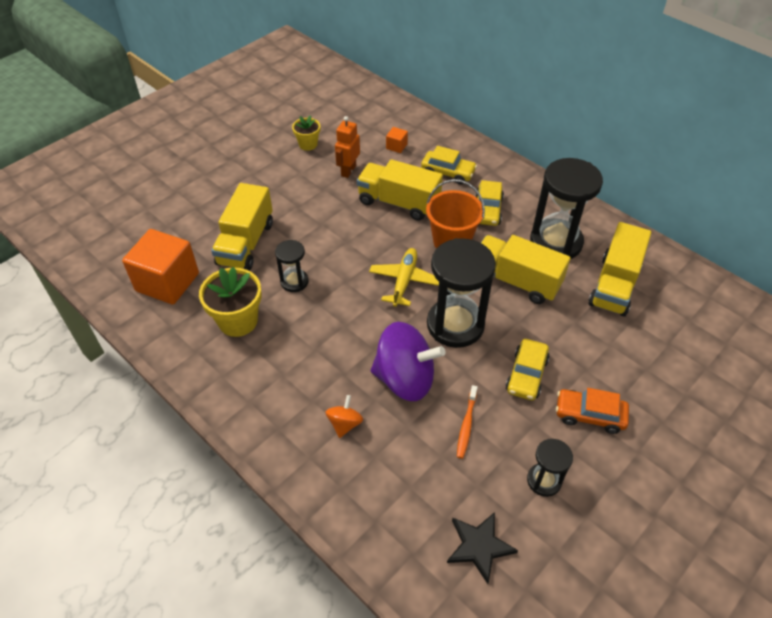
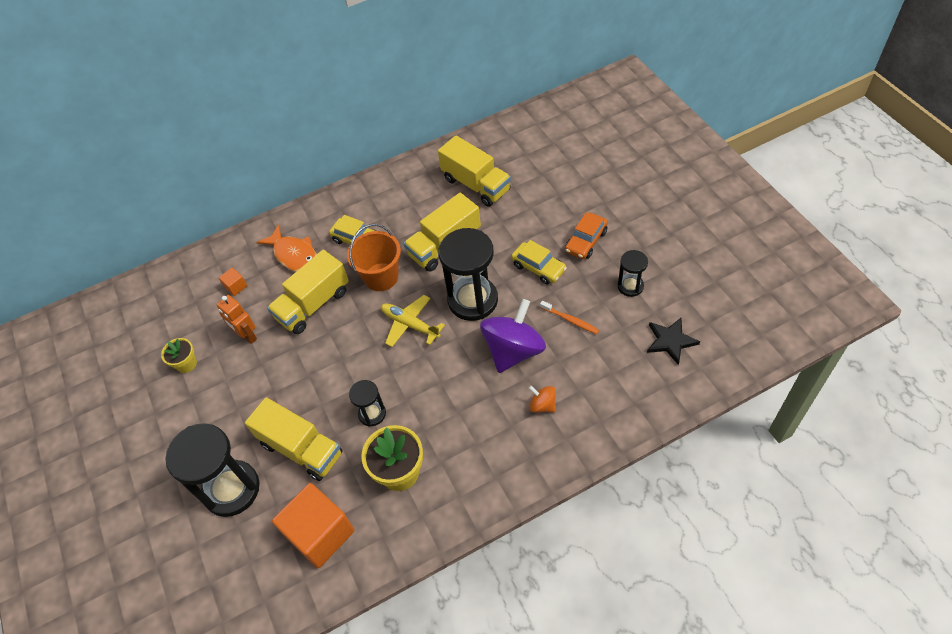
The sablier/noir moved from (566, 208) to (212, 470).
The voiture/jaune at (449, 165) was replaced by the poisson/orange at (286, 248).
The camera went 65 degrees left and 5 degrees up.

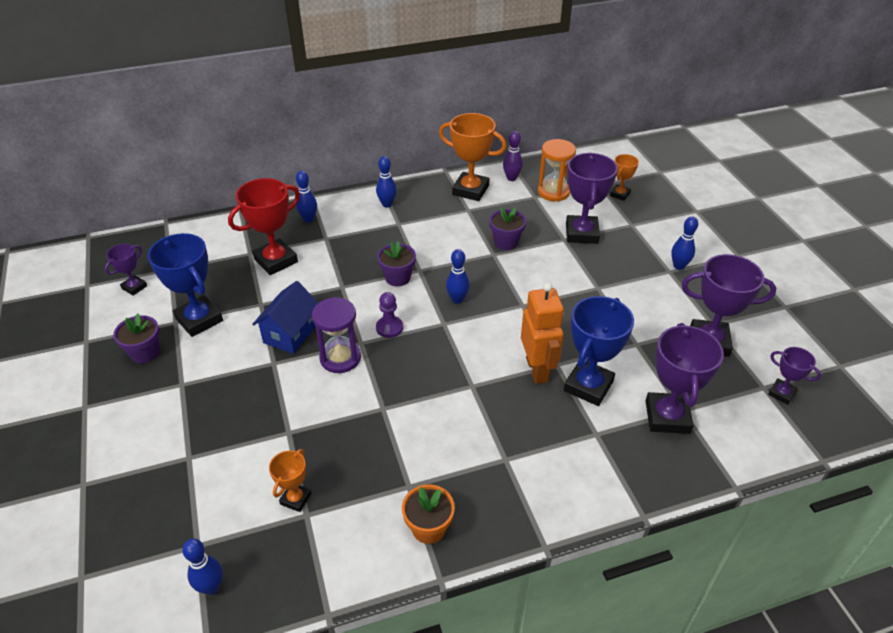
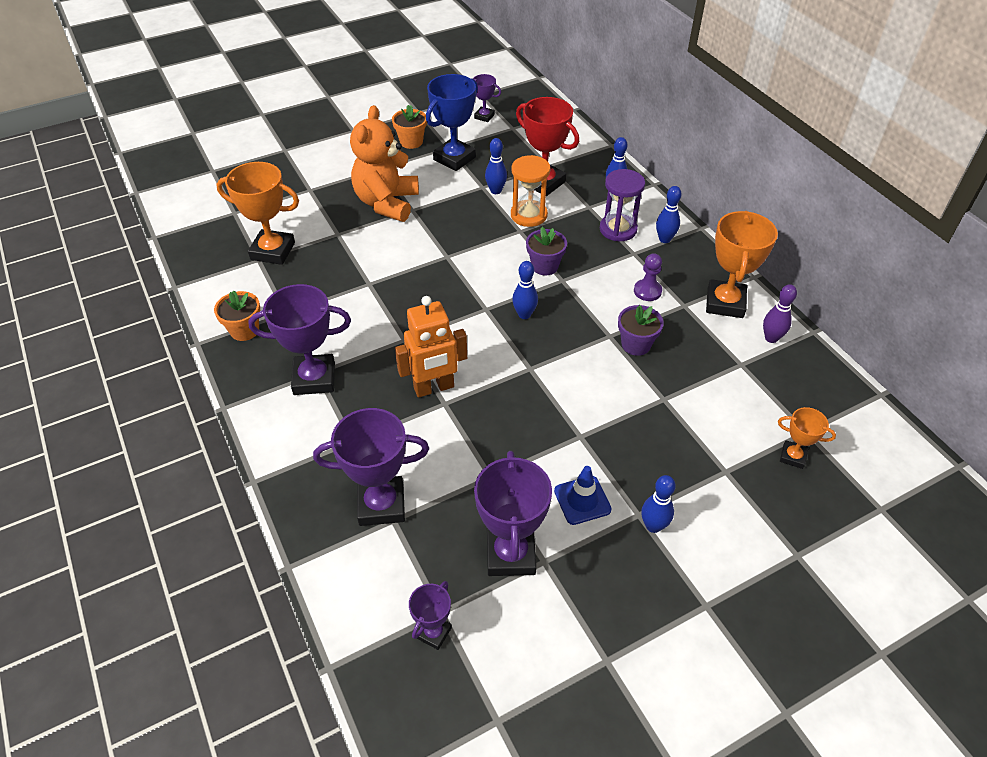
The trophée/orange at (290, 480) changed to 1.87 times the size.
The trophée/violet moved from (592, 198) to (299, 339).
The ours en peluche/orange at (384, 163) appeared.
The pot de fleurs/violet at (136, 338) became the pot de fleurs/orange at (409, 127).
The quille/bleu moved from (202, 566) to (496, 166).
The sablier/orange moved from (557, 170) to (530, 191).
The cône de chantier/bleu at (583, 495) appeared.
The sablier/violet moved from (336, 335) to (622, 205).
The pion/violet moved from (389, 315) to (648, 277).
The maison/bleu at (285, 317) disappeared.
The trophée/bleu at (599, 351) disappeared.
The camera went 80 degrees right and 5 degrees up.

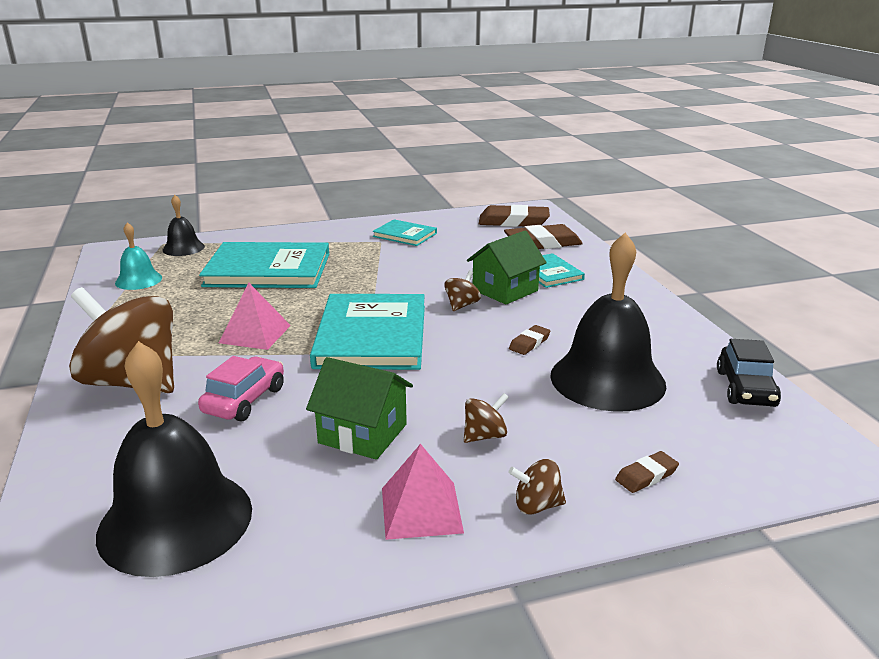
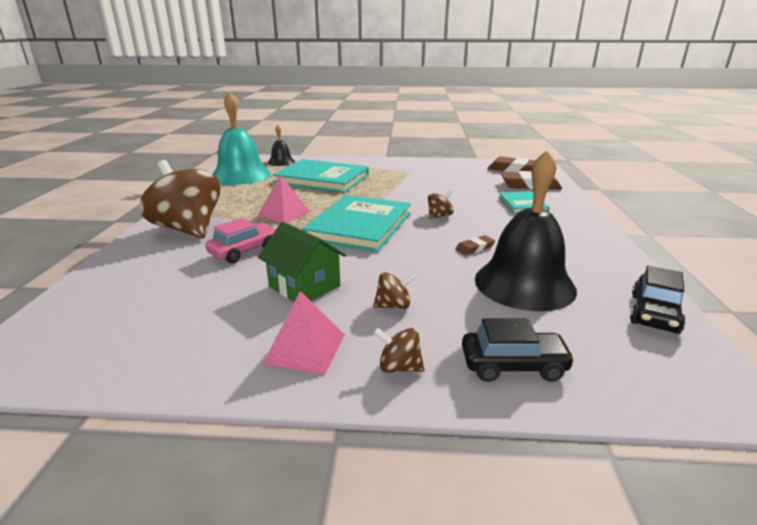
The cloche/turquoise at (138, 256) changed to 1.98 times the size.
The gomme/marron at (647, 472) was replaced by the voiture/noir at (518, 350).
The cloche/noir at (174, 459) disappeared.
The livre/turquoise at (405, 232) disappeared.
The maison/vert at (507, 268) disappeared.
The camera went 20 degrees right and 0 degrees up.

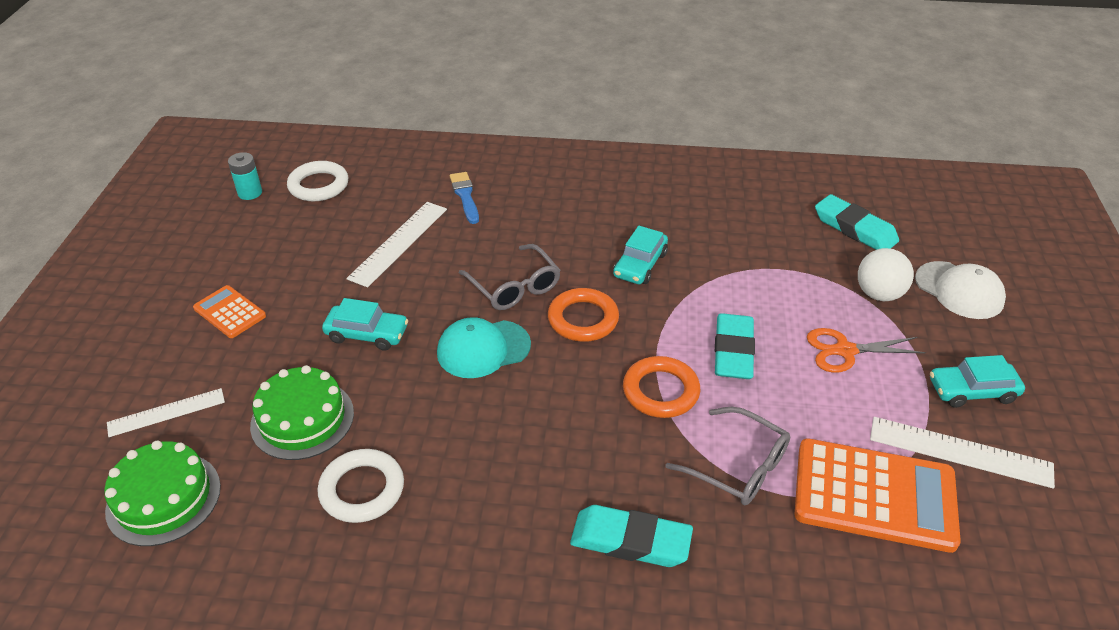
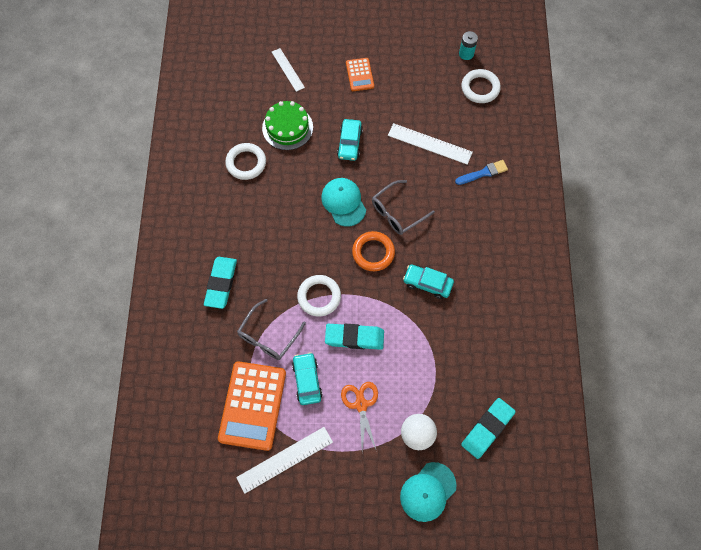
The règle/blanc at (962, 453) turned 45 degrees clockwise.
The voiture/turquoise moved from (977, 381) to (307, 378).
The anneau/orange at (661, 387) became the anneau/blanc at (319, 296).
The calculatrice/orange at (229, 311) turned 135 degrees clockwise.
The casquette/blanc at (960, 290) became the casquette/turquoise at (428, 492).
The gâteau/vert at (162, 493) disappeared.
The camera went 85 degrees right and 25 degrees up.

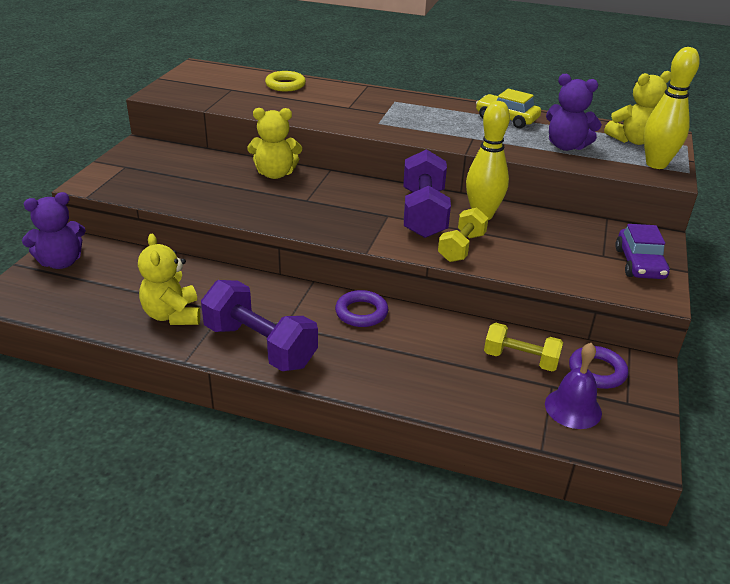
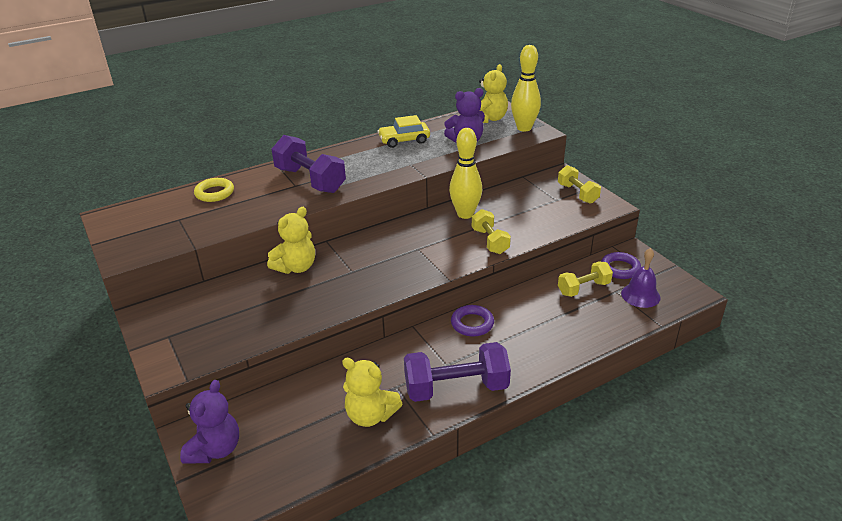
The haltère/violet moved from (427, 193) to (308, 164).
The voiture/violet at (642, 251) was replaced by the haltère/jaune at (579, 184).
The camera went 45 degrees left and 0 degrees up.

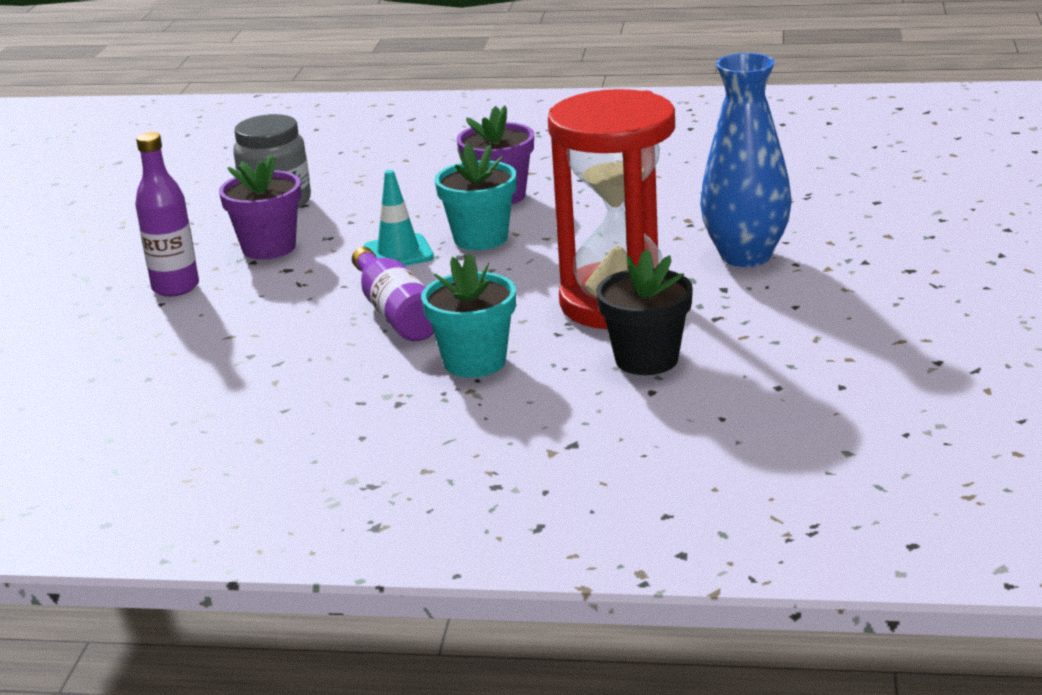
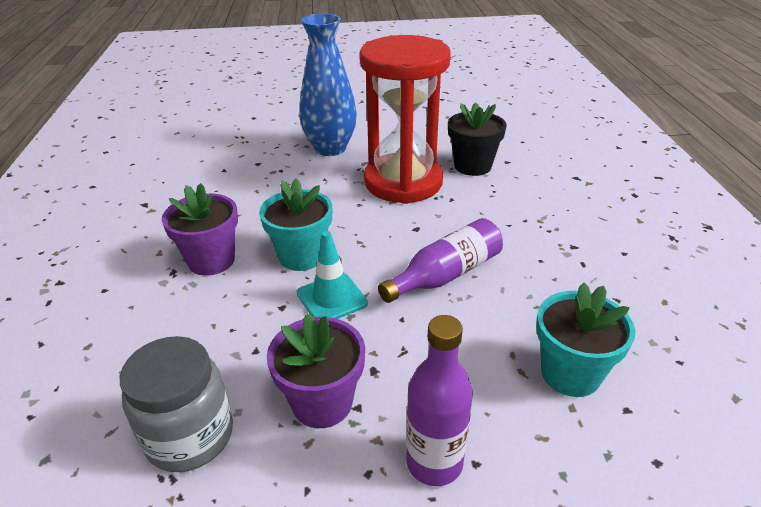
The pot de fleurs/turquoise moved from (468, 315) to (585, 340).
The camera went 105 degrees left and 10 degrees up.

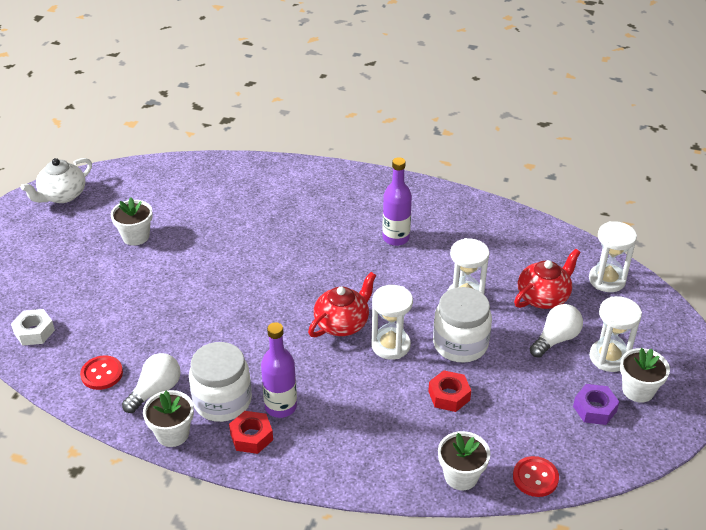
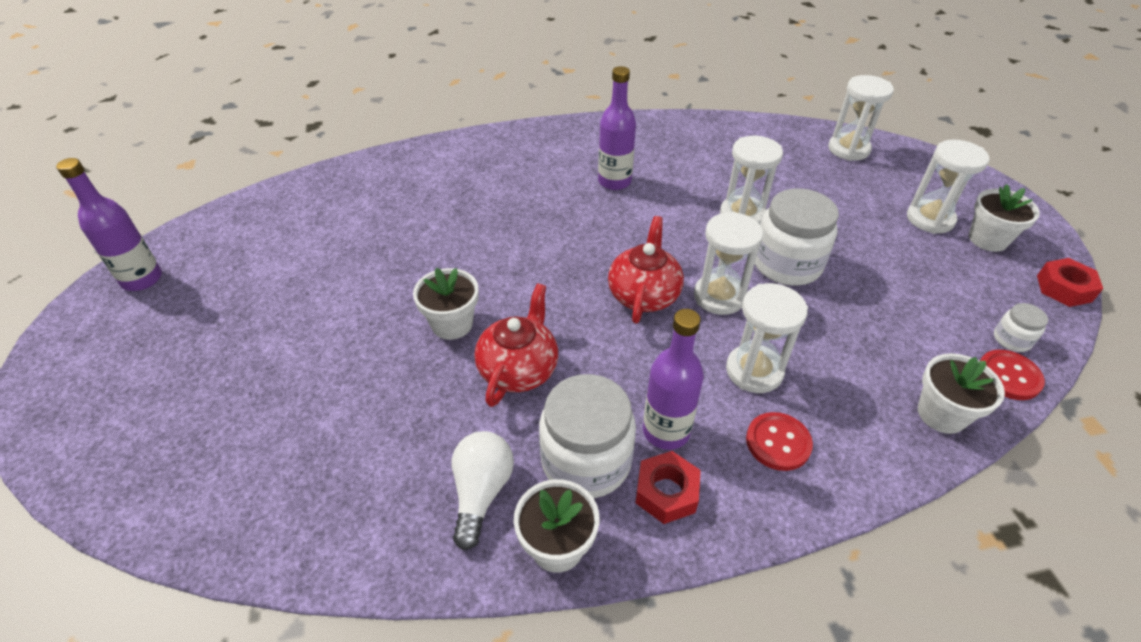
The théière/blanc at (56, 180) was replaced by the bouteille/violet at (109, 224).
The pot de fleurs/blanc moved from (132, 221) to (446, 304).
The théière/rouge moved from (547, 279) to (516, 345).
The sablier/blanc at (767, 338) appeared.
The bouton/rouge moved from (101, 372) to (779, 441).
The bocal/blanc at (1021, 327) appeared.
The écrou/rouge moved from (449, 391) to (1070, 282).
The écrou/blanc at (33, 327) disappeared.
The ampoule/blanc at (556, 331) disappeared.
The écrou/violet at (596, 404) disappeared.
The camera went 30 degrees left and 5 degrees up.

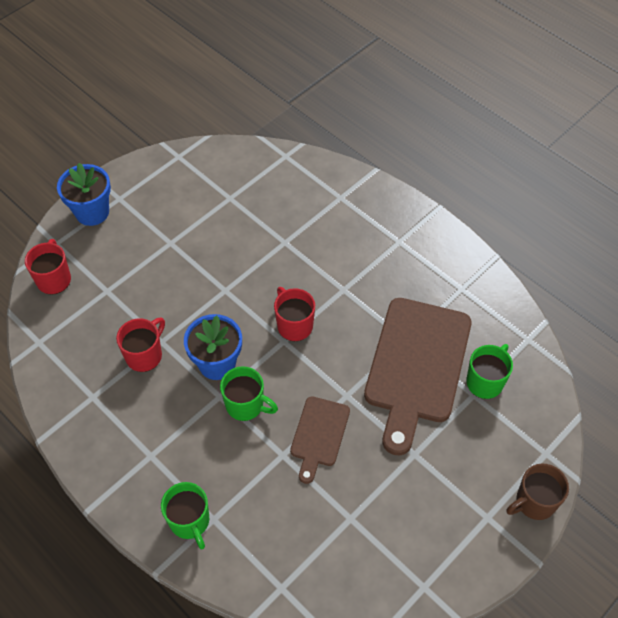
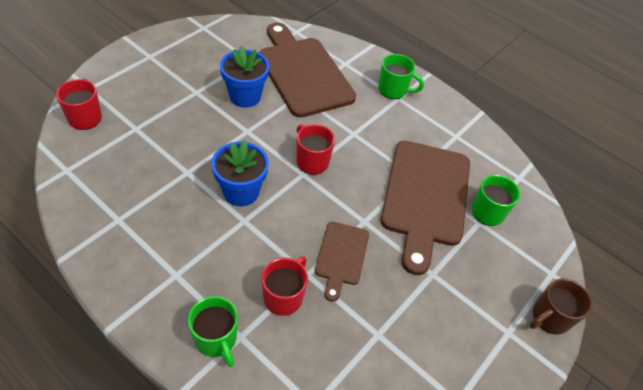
The pot de fleurs/bleu moved from (84, 194) to (244, 76).
The planche à découper/marron at (307, 70) appeared.
The tasse/rouge moved from (140, 344) to (284, 286).
The tasse/vert moved from (249, 393) to (401, 76).
The camera went 10 degrees left and 5 degrees down.

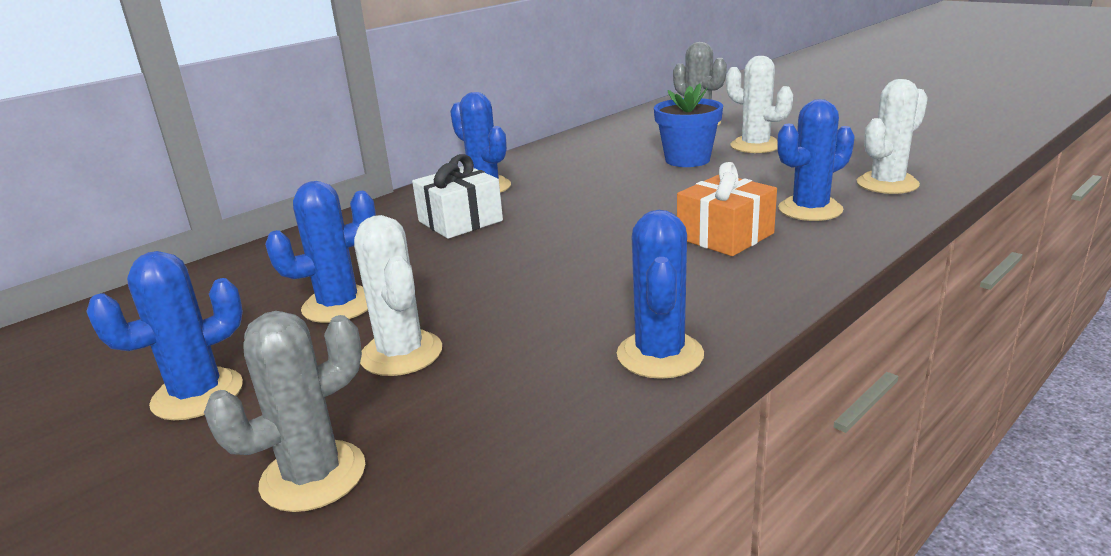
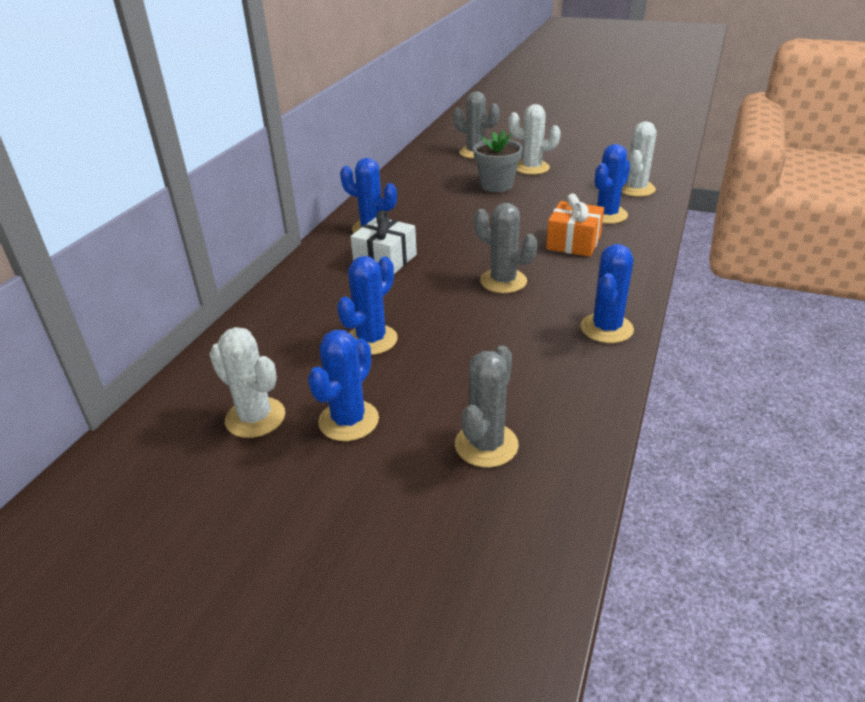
The cactus/blanc moved from (398, 295) to (247, 382).
The pot de fleurs/bleu at (688, 125) became the pot de fleurs/gris at (498, 161).
The cactus/gris at (505, 248) appeared.
The cactus/bleu at (660, 294) turned 45 degrees clockwise.
The camera went 25 degrees left and 10 degrees up.

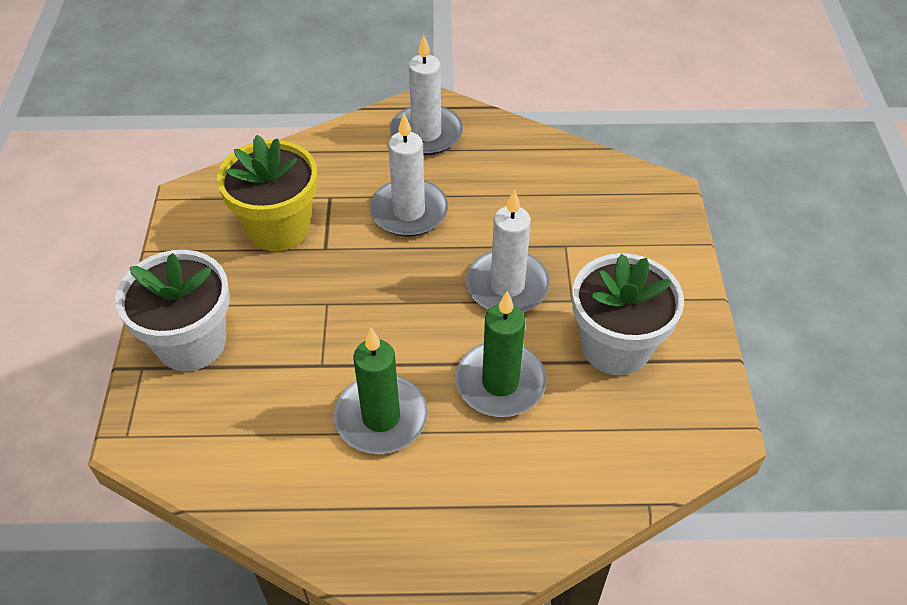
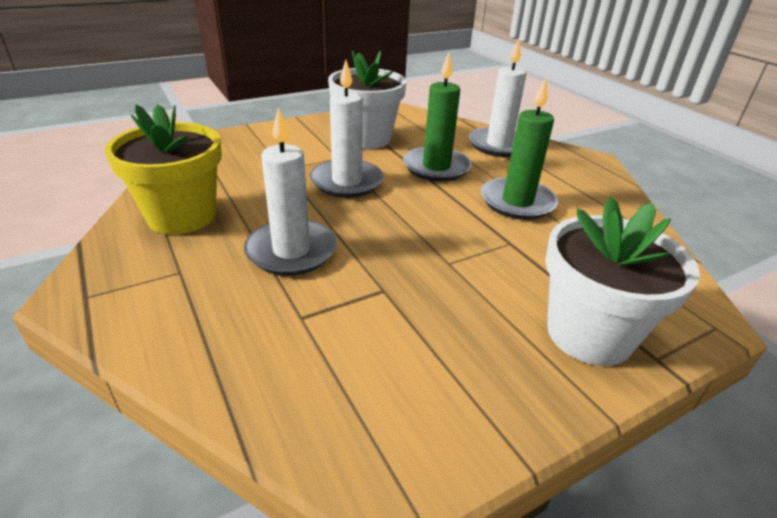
The pot de fleurs/jaune moved from (267, 193) to (163, 169).
The bougie/blanc moved from (426, 94) to (498, 98).
The camera went 120 degrees left and 15 degrees down.

